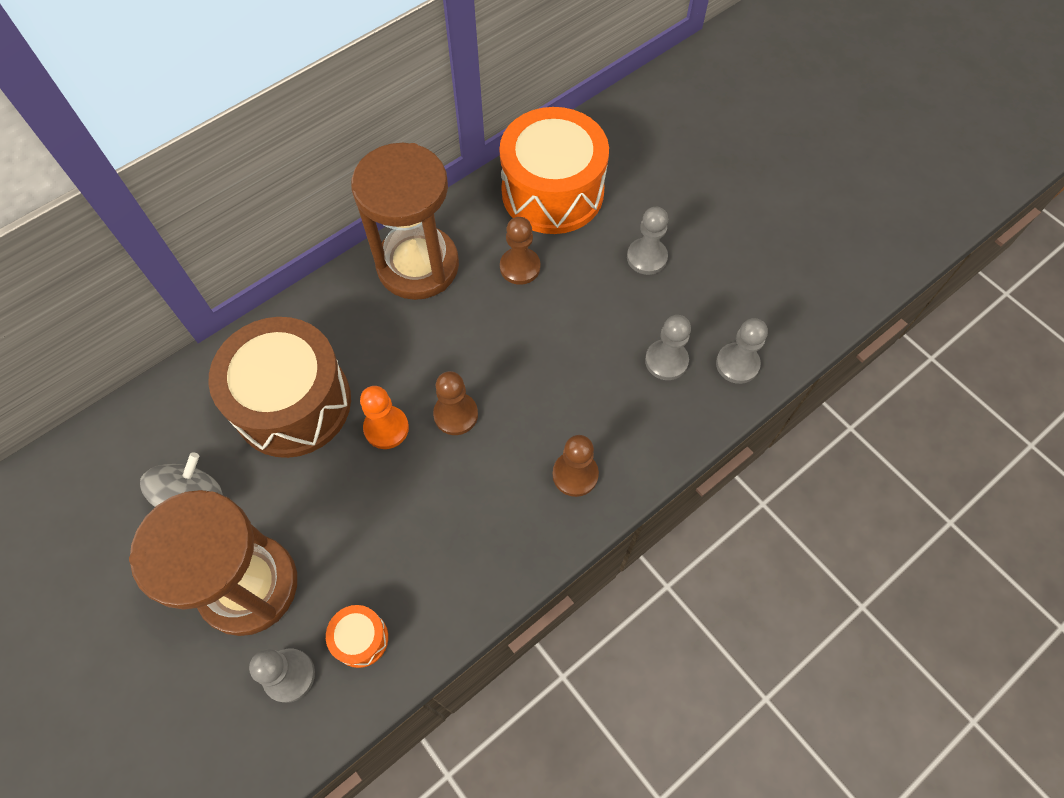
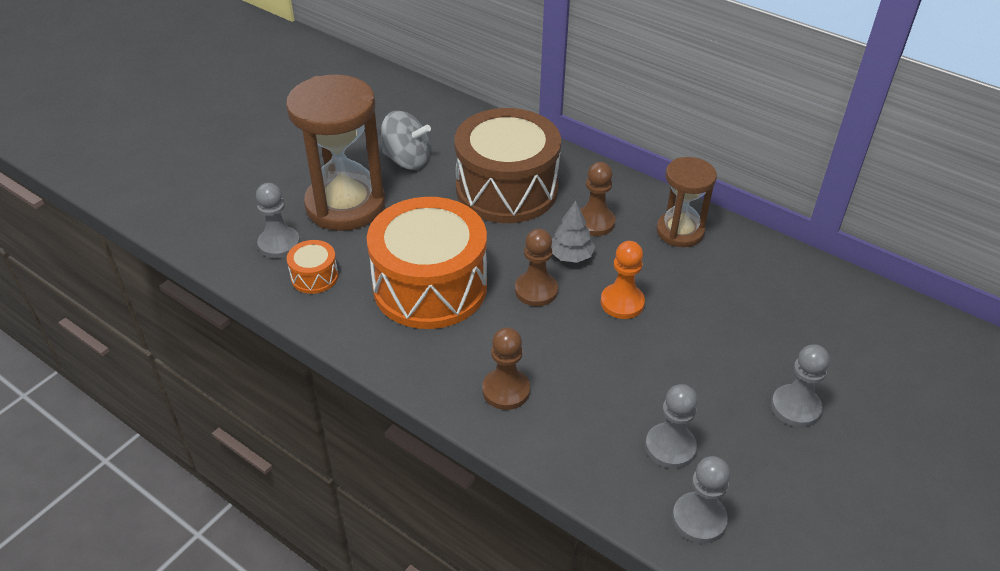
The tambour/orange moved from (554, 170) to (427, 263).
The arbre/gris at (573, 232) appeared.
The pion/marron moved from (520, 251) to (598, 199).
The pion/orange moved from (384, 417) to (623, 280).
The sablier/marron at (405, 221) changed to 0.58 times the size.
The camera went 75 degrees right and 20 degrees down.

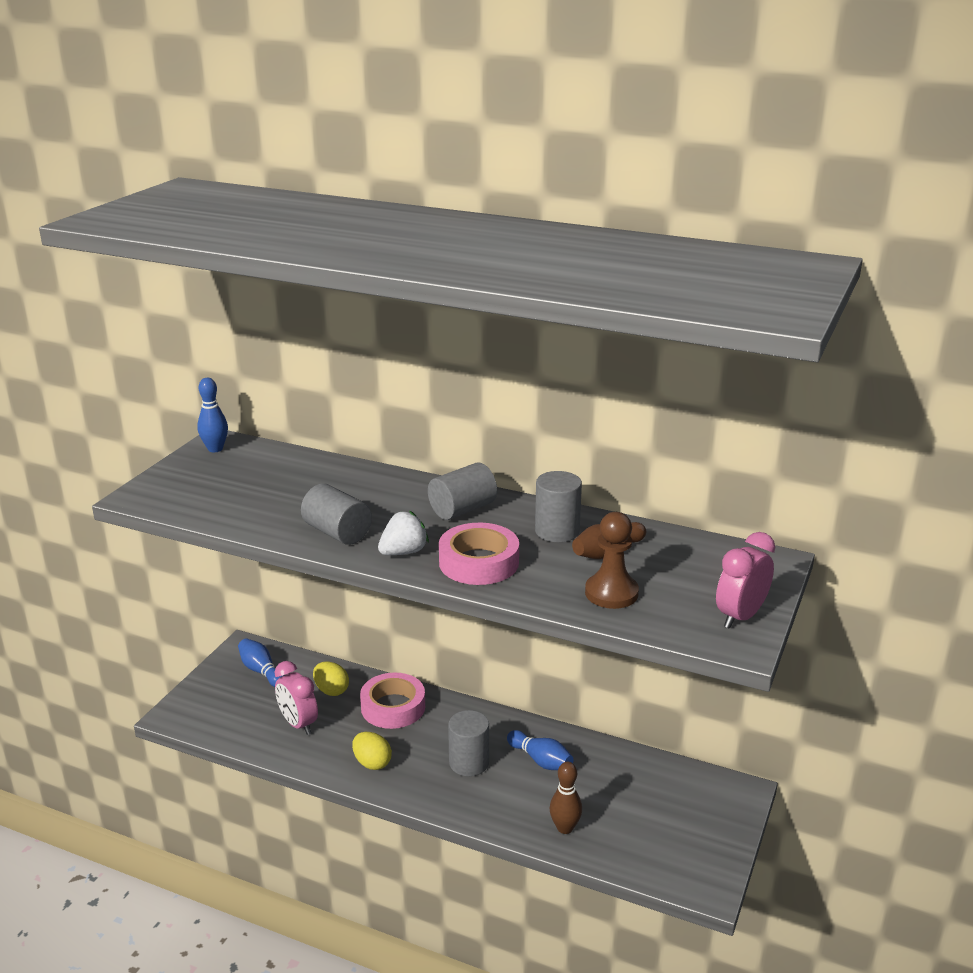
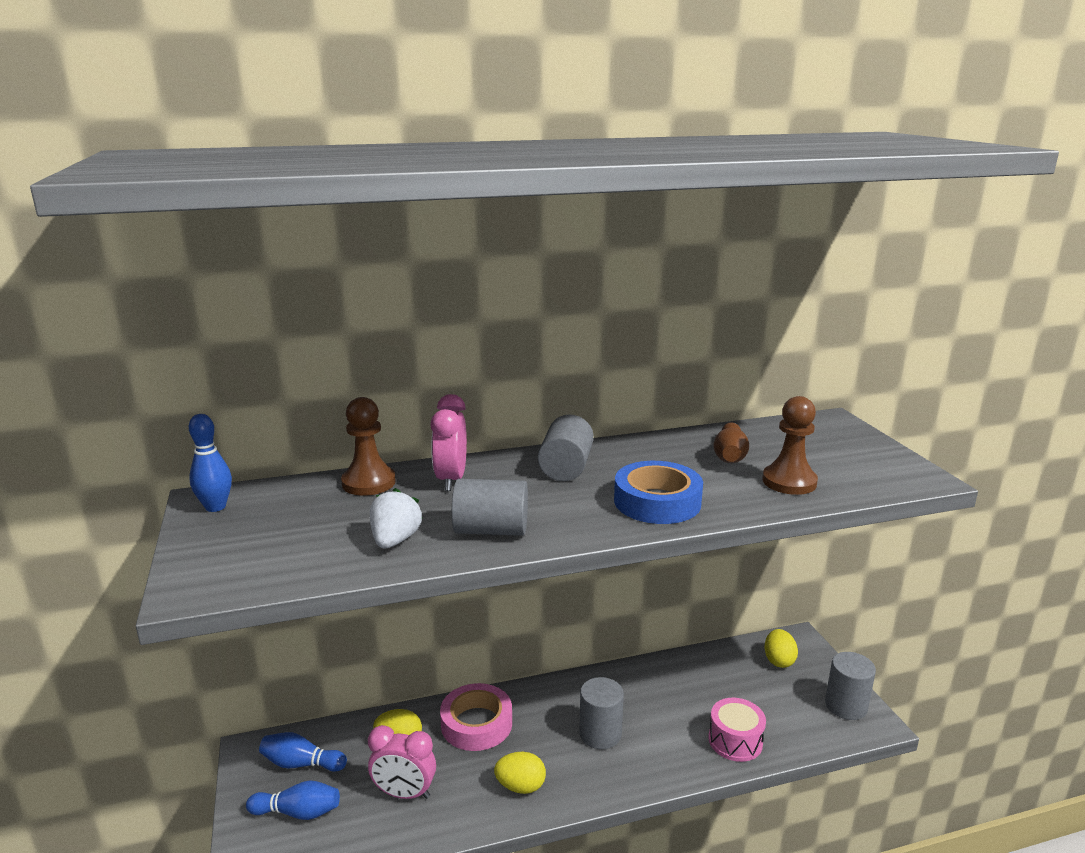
The quille/bleu moved from (540, 750) to (293, 800).
The pion/marron at (368, 446) appeared.
The fraise/blanc moved from (403, 533) to (396, 518).
The réveil/rose moved from (745, 580) to (449, 442).
The ruban adhésif/rose at (479, 554) became the ruban adhésif/bleu at (658, 492).
The quille/marron at (566, 798) was replaced by the tambour/rose at (737, 730).
The œuf/jaune at (781, 648) appeared.
The cylindre/gris moved from (558, 506) to (850, 686).
The camera went 40 degrees left and 5 degrees down.

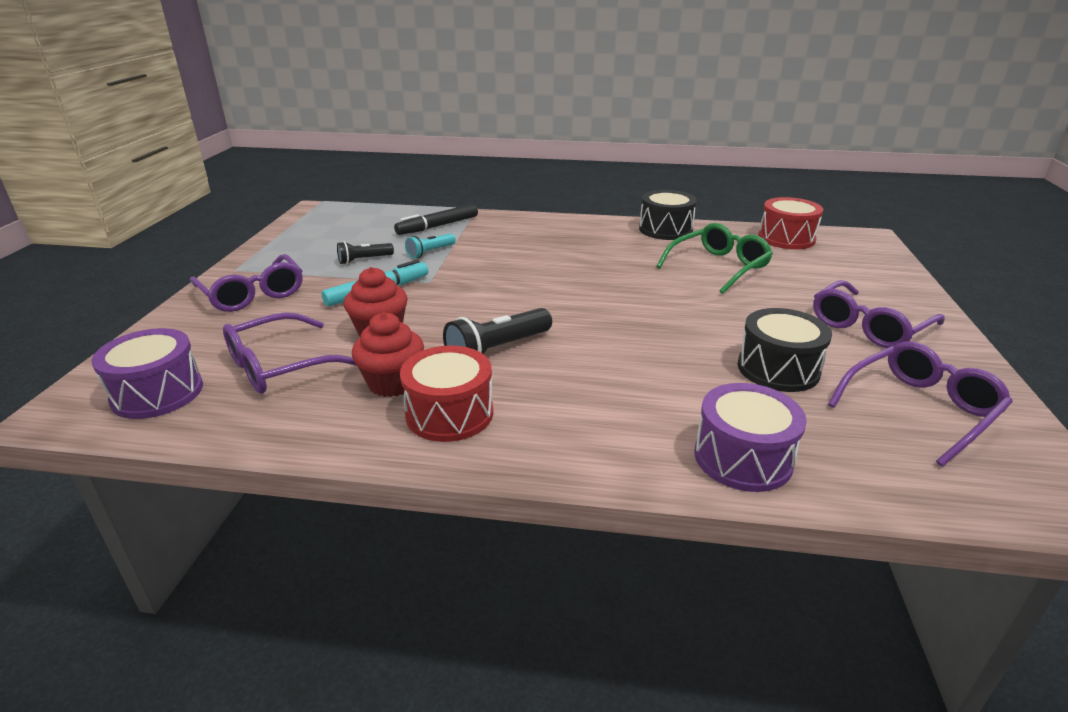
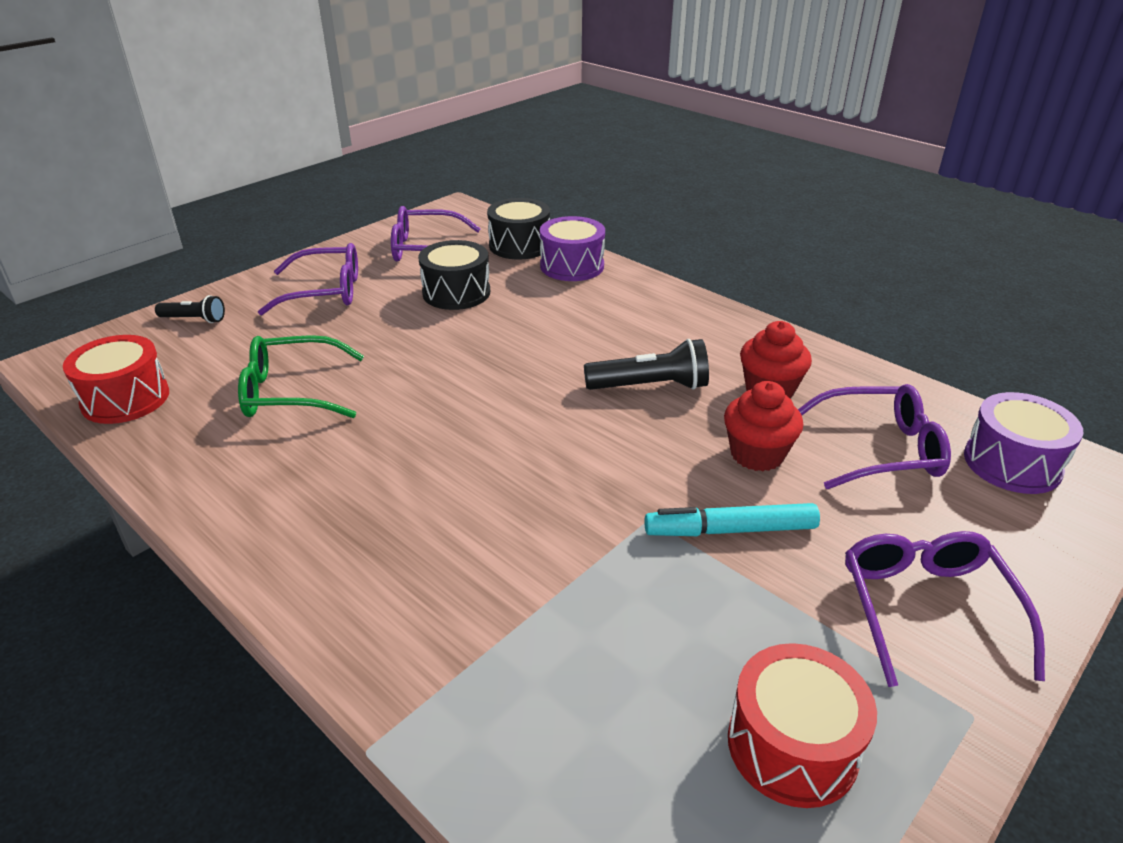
The lampe de poche/noir moved from (365, 252) to (190, 309).
The tambour/noir moved from (668, 215) to (518, 228).
The tambour/rouge moved from (446, 394) to (802, 725).
The feutre/noir at (436, 219) disappeared.
The lampe de poche/turquoise at (430, 245) disappeared.
The camera went 145 degrees left and 5 degrees up.

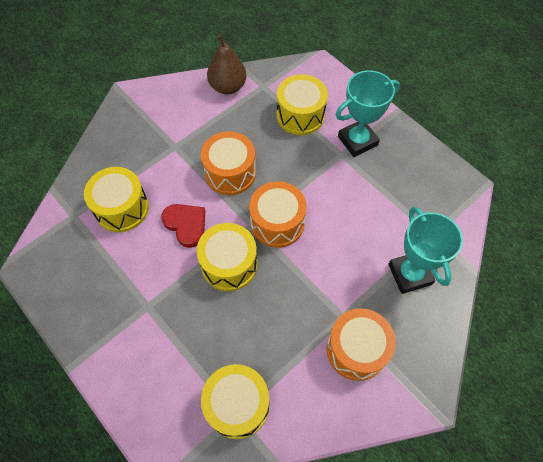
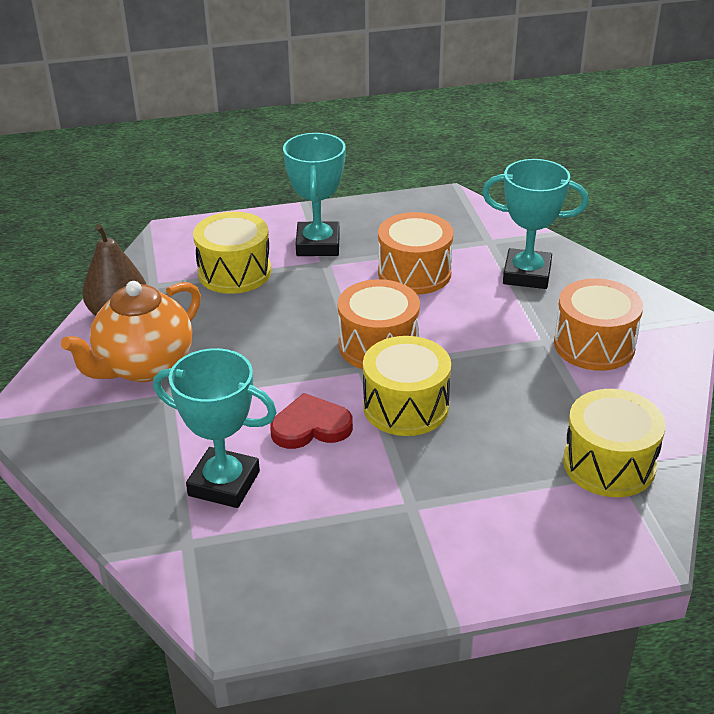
The théière/orange at (131, 331) appeared.
The tambour/jaune at (116, 199) was replaced by the trophée/turquoise at (215, 428).
The tambour/orange moved from (228, 163) to (415, 253).
The camera went 60 degrees left and 25 degrees down.

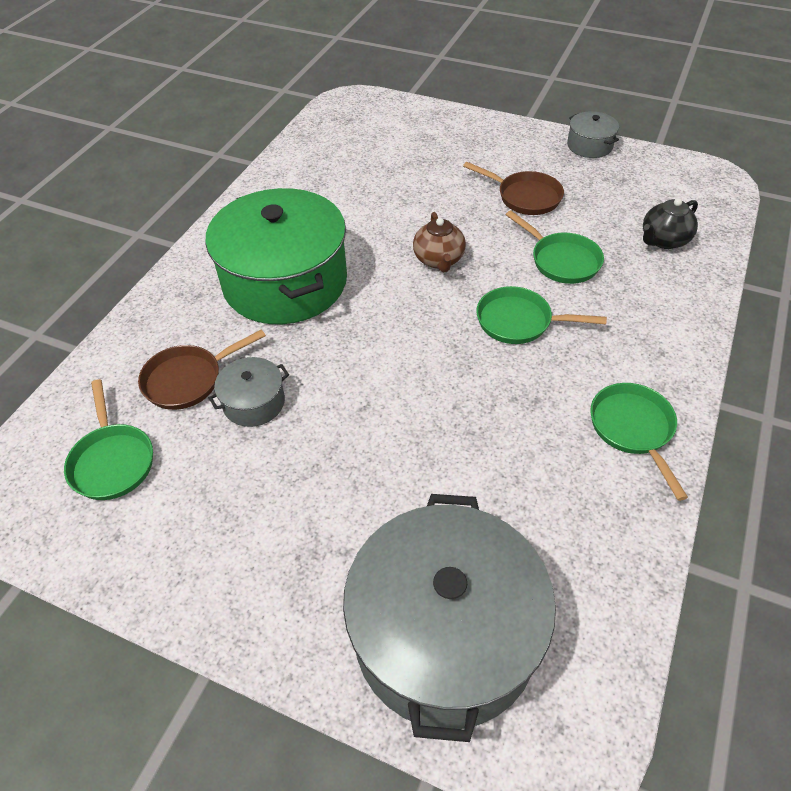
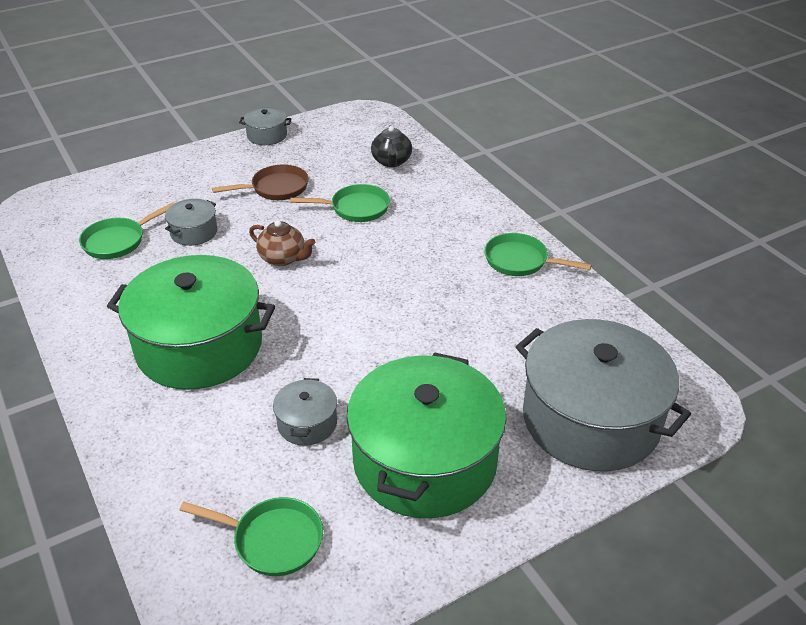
The poêle/vert moved from (541, 315) to (127, 230).
The marmite/gris at (191, 222) appeared.
The marmite/vert at (426, 435) appeared.
The poêle/marron at (202, 369) disappeared.
The camera went 55 degrees left and 10 degrees down.

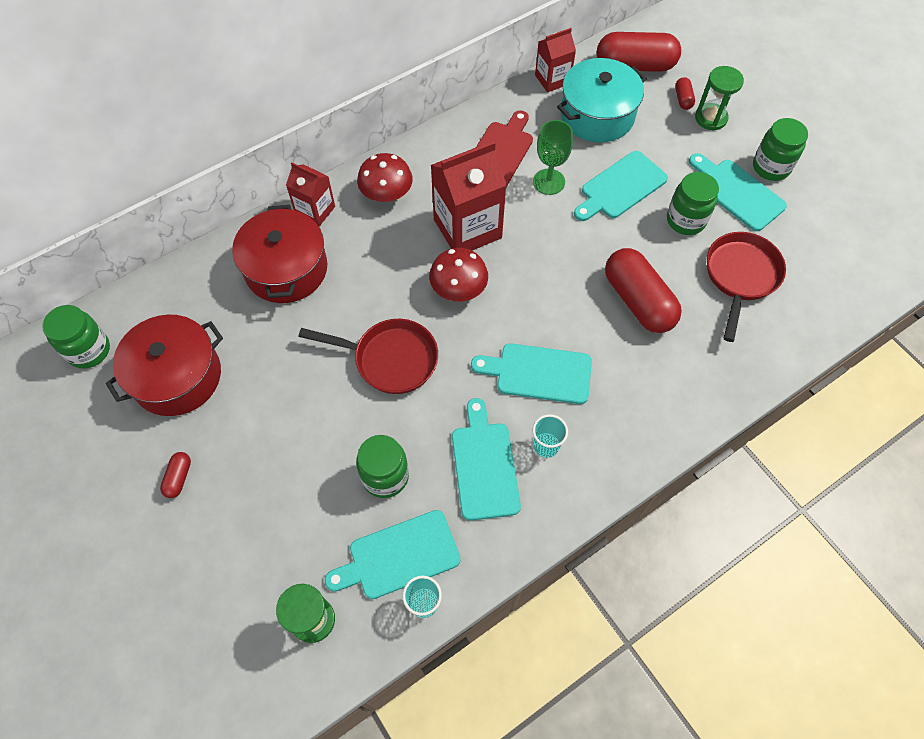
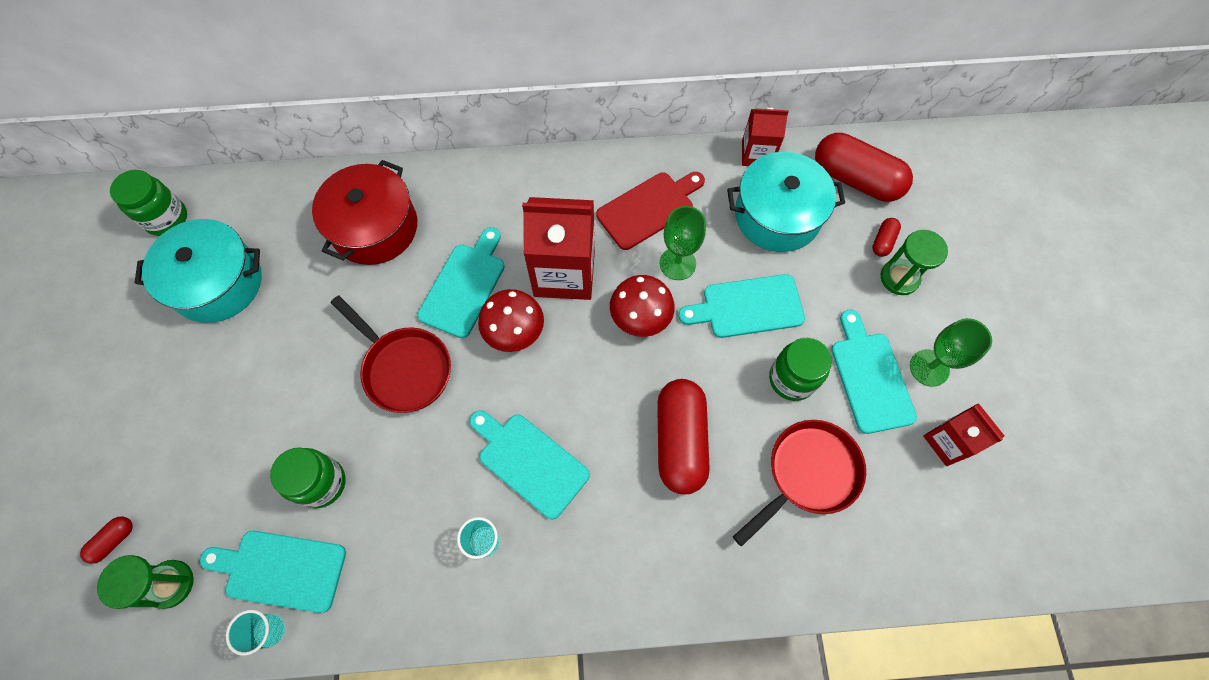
The gélule/rouge moved from (175, 475) to (106, 540).
The marmite/rouge at (164, 365) became the marmite/turquoise at (198, 271).
The planche à découper/turquoise moved from (486, 459) to (461, 282).
The champignon/rouge moved from (385, 177) to (642, 306).
The bocal/vert at (780, 149) was replaced by the verre à pied/vert at (951, 352).
The brique de lait/rouge moved from (310, 194) to (964, 434).
The camera went 30 degrees right and 5 degrees up.

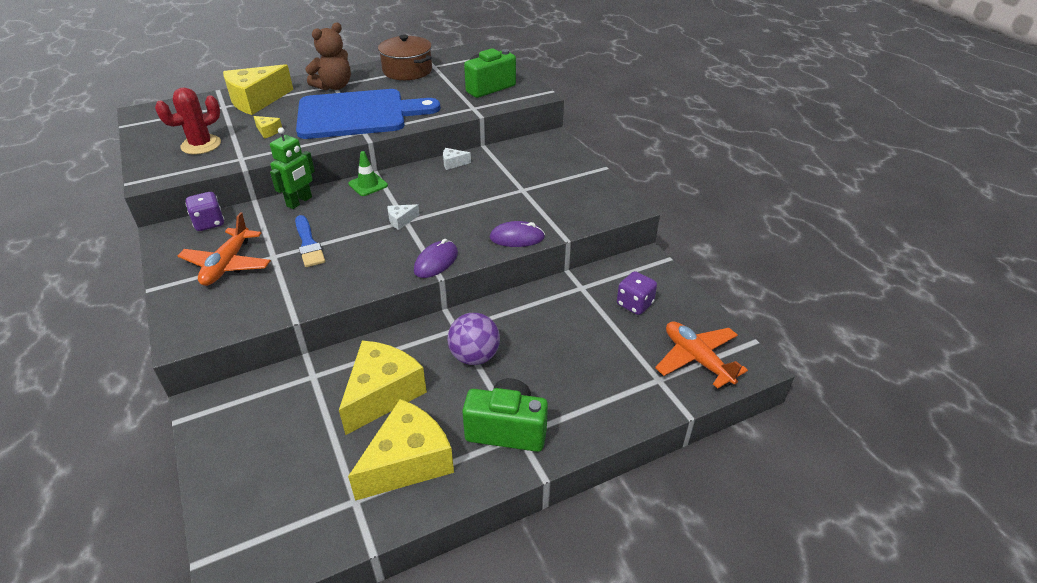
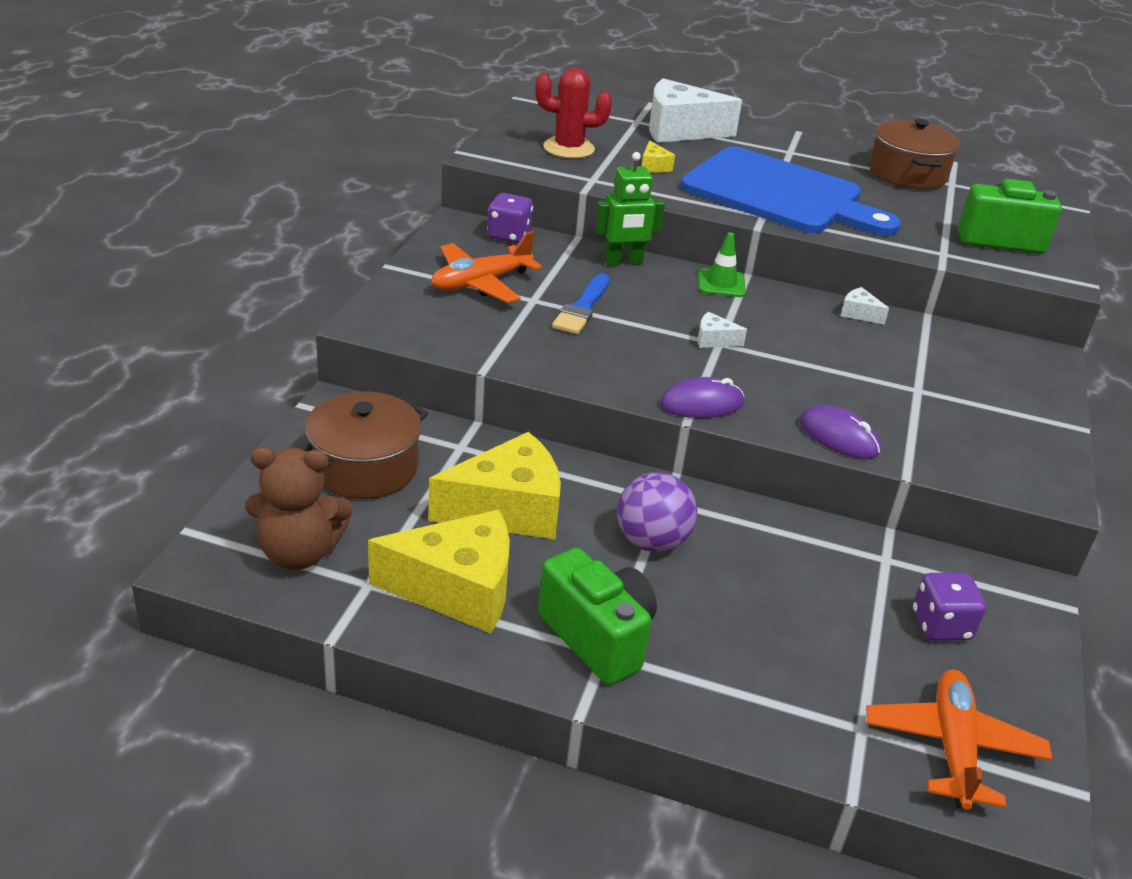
The ours en peluche/marron moved from (328, 56) to (299, 508).
The marmite/marron at (364, 445) appeared.
The fromage/jaune at (258, 89) became the fromage/blanc at (695, 110).
The camera went 40 degrees right and 5 degrees down.

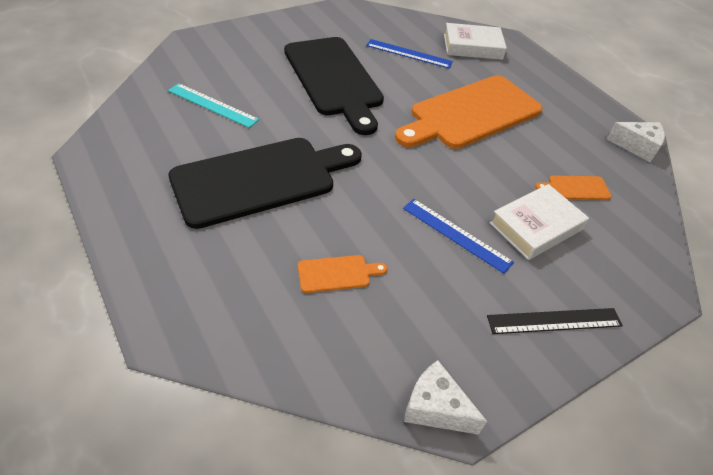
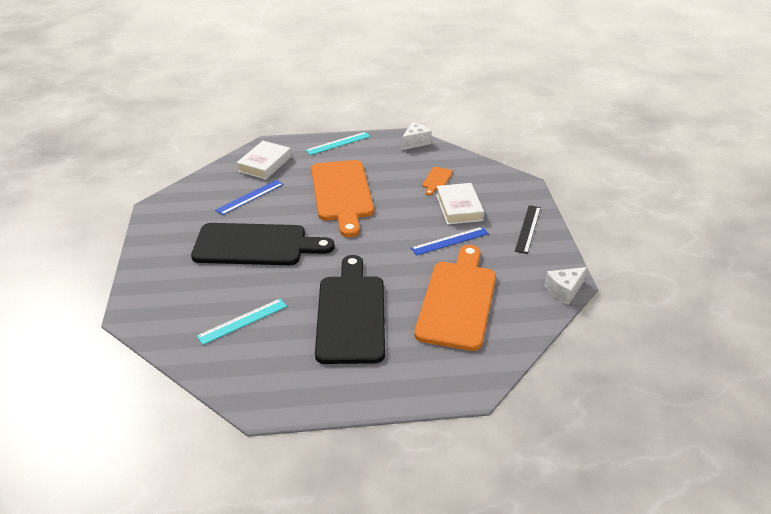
The règle/turquoise at (338, 143) appeared.
The planche à découper/orange at (342, 274) changed to 2.48 times the size.
The camera went 60 degrees left and 10 degrees down.

